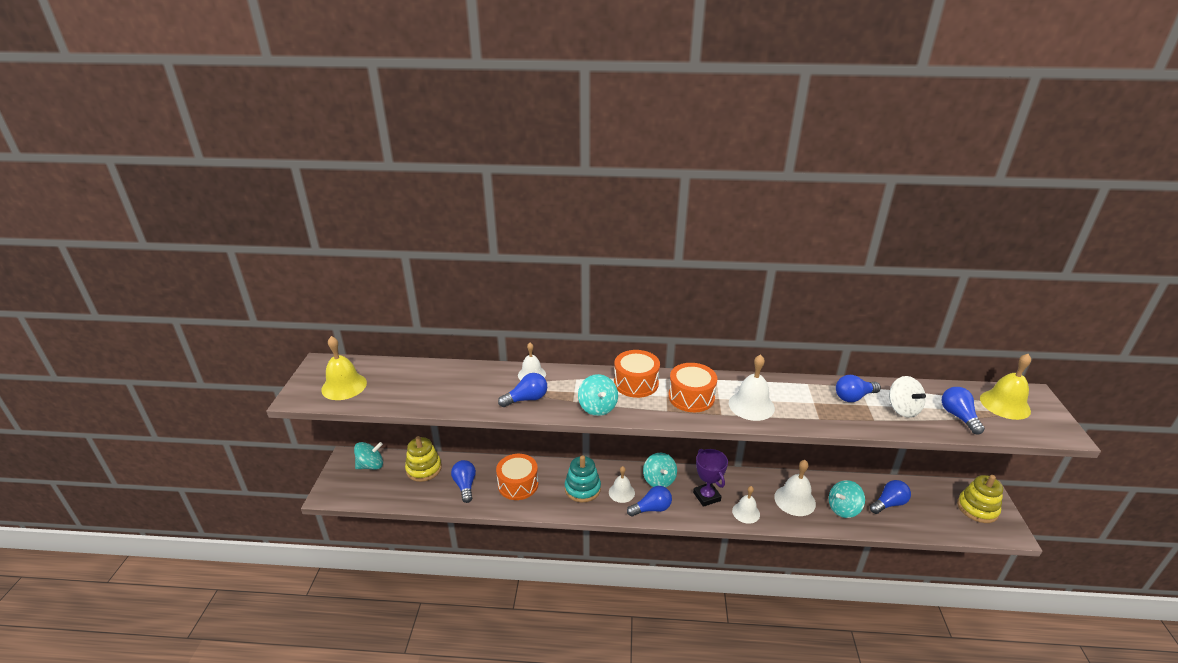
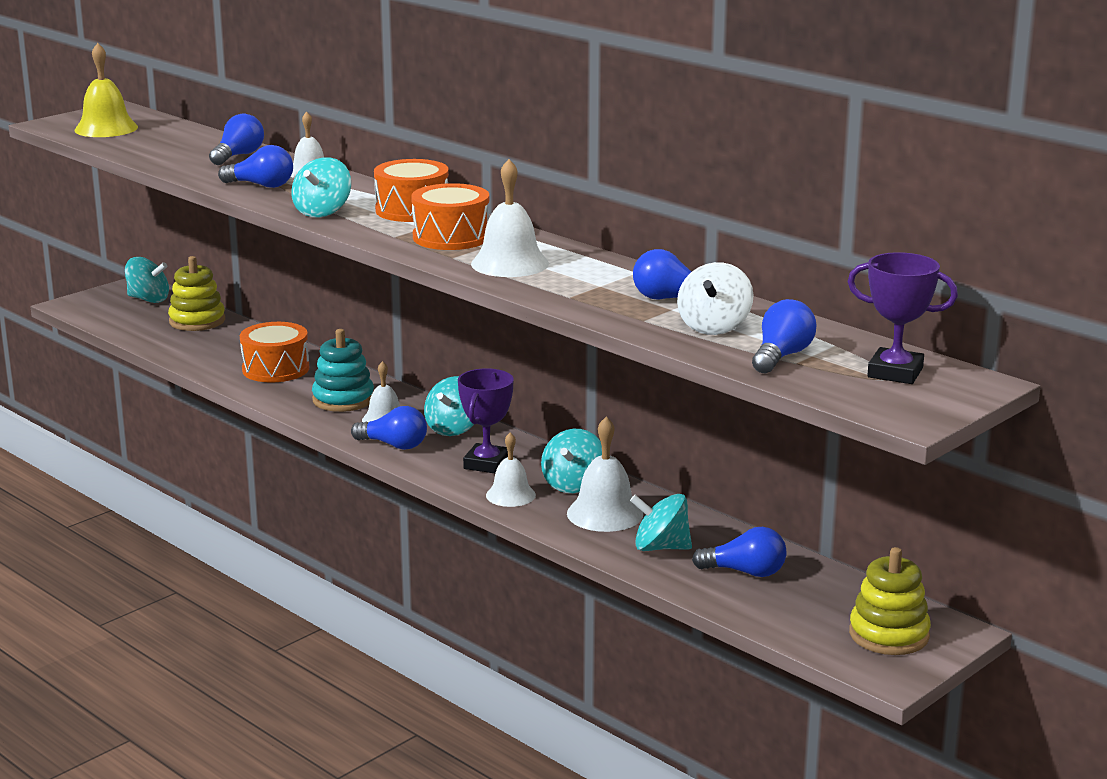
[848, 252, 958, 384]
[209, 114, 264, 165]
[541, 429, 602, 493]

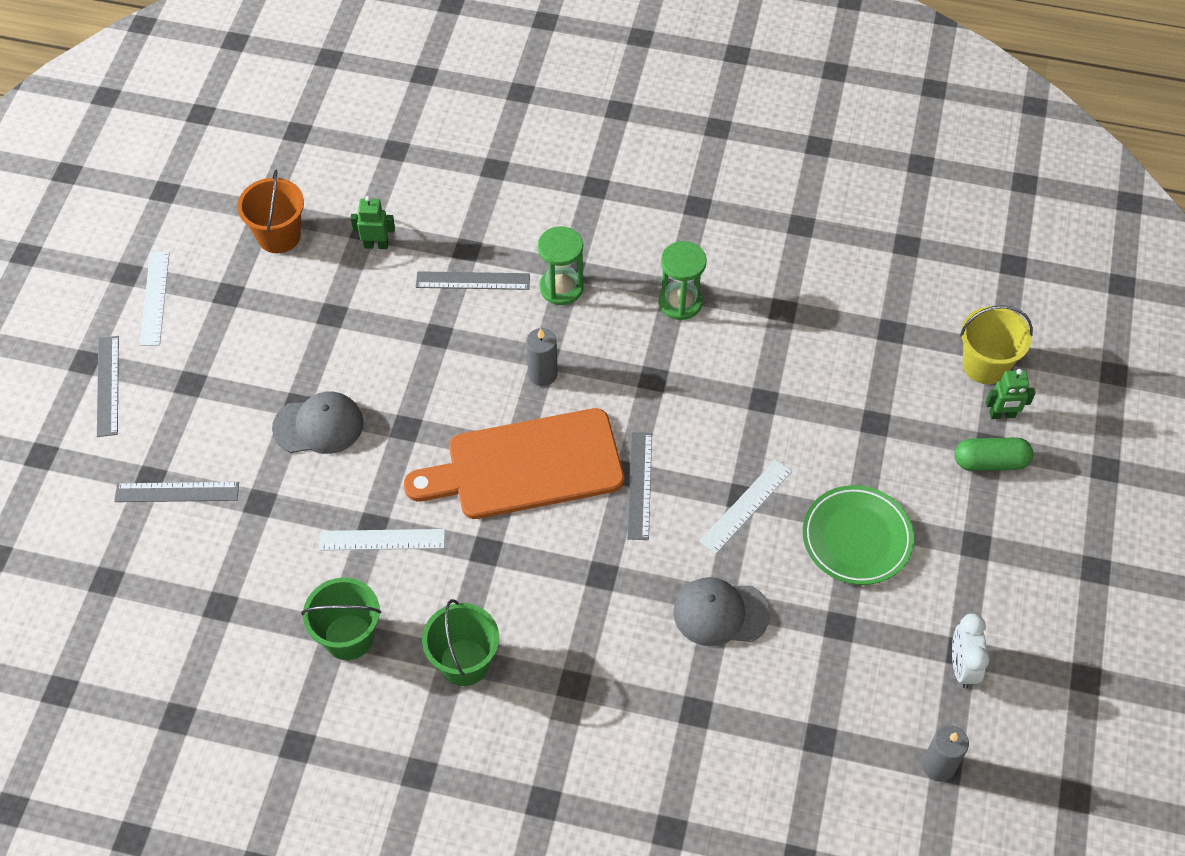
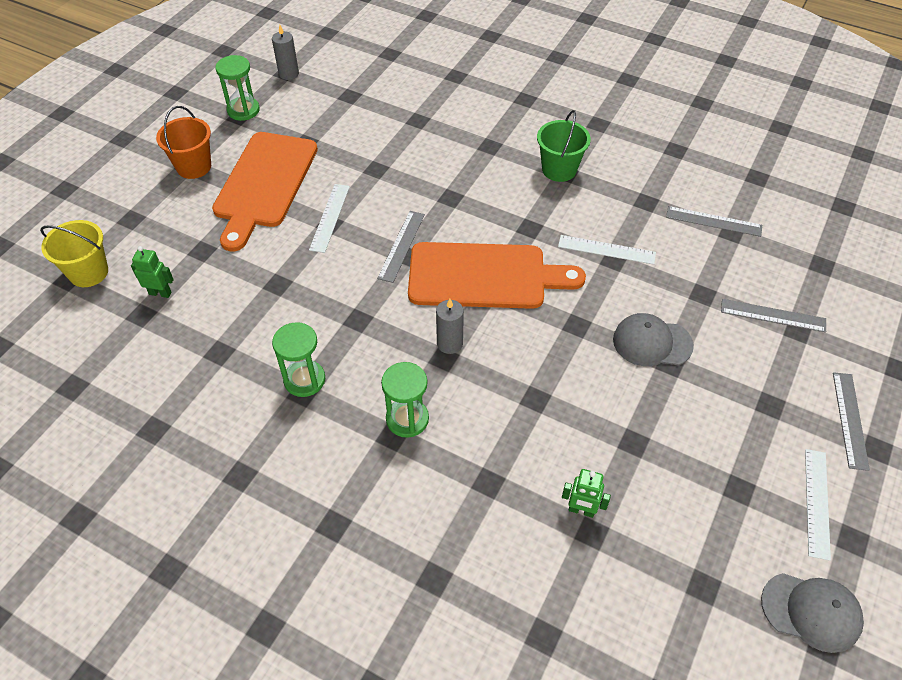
[156, 106, 211, 179]
[666, 206, 762, 237]
[131, 246, 174, 298]
[955, 437, 1033, 471] (first image)
[309, 184, 350, 253]
[212, 132, 318, 251]
[761, 573, 864, 653]
[301, 578, 381, 660] (first image)
[215, 55, 260, 121]

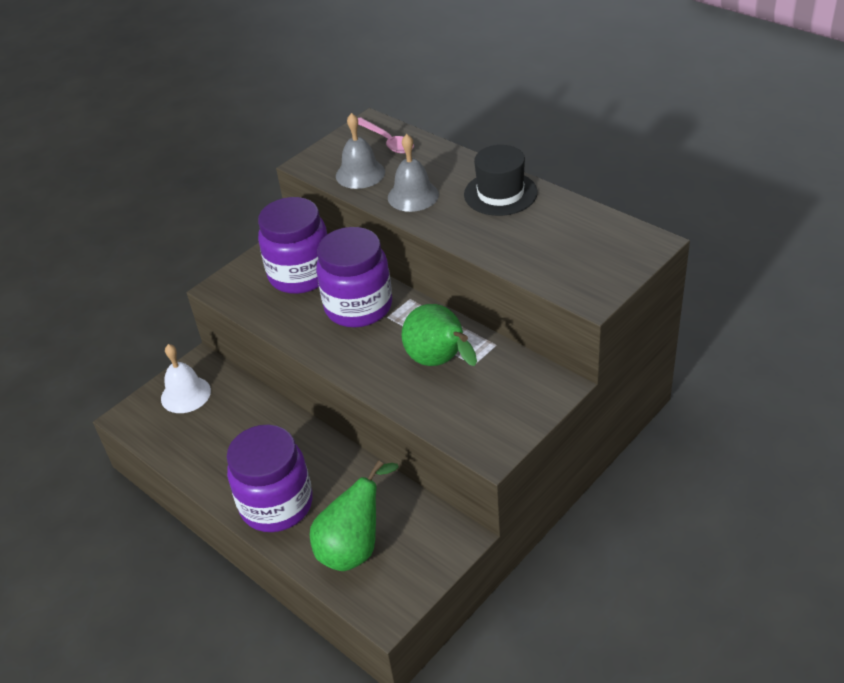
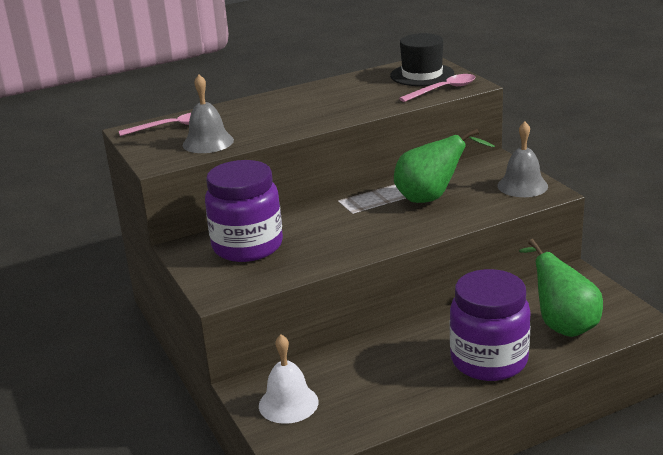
[498, 121, 548, 197]
[390, 33, 454, 86]
[316, 227, 392, 327] (first image)
[399, 74, 476, 102]

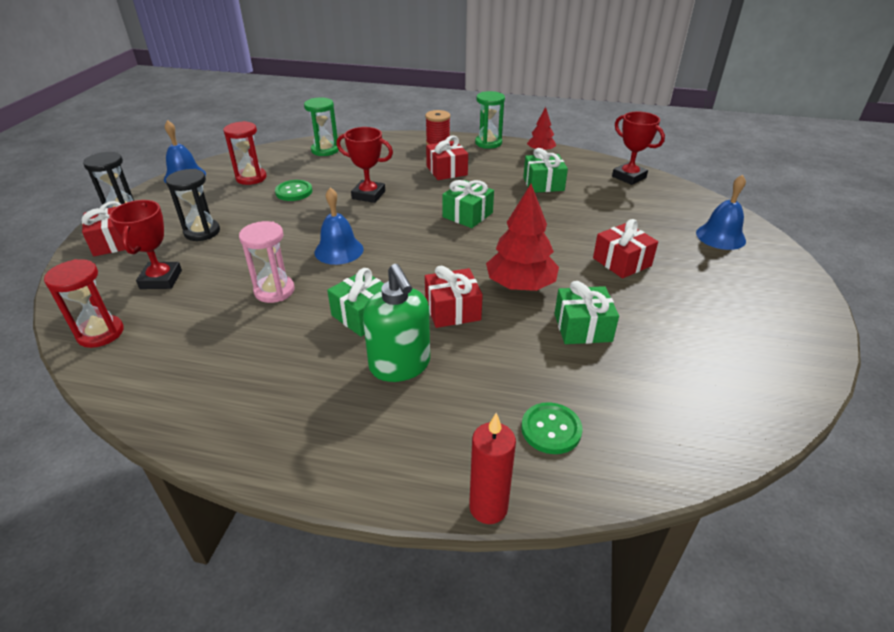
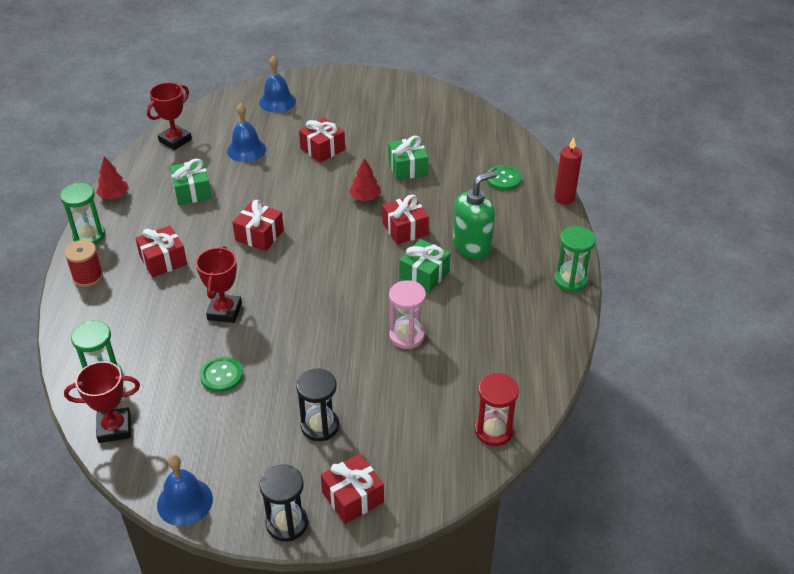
[223, 121, 267, 185] (first image)
[232, 200, 284, 251]
[349, 158, 381, 201]
[227, 103, 266, 162]
[64, 361, 140, 443]
[554, 226, 596, 292]

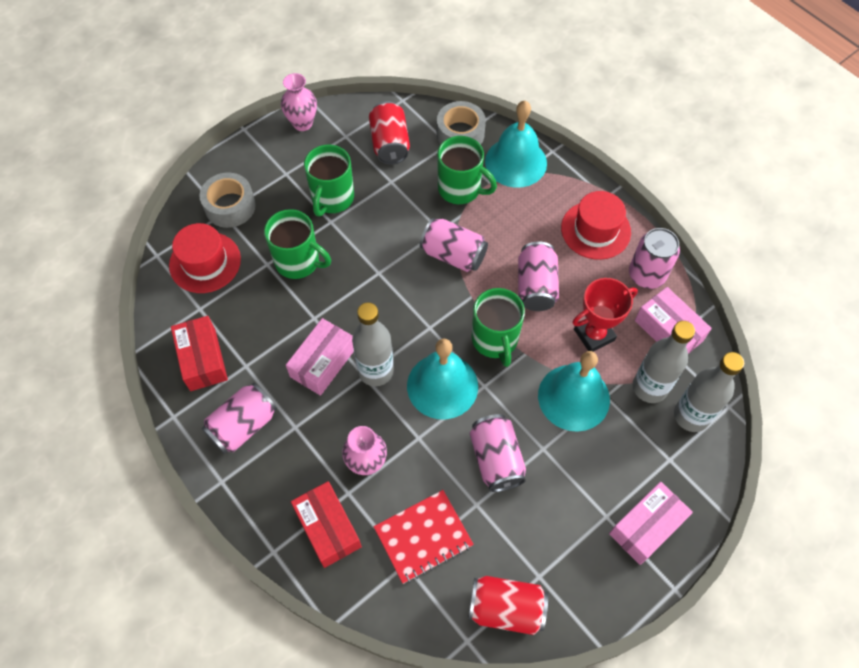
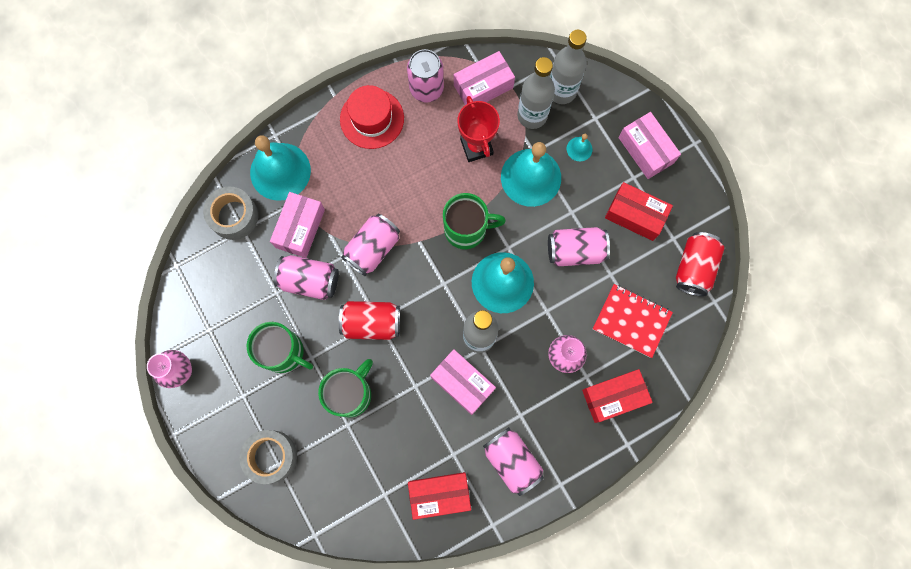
[339, 301, 400, 340]
[270, 192, 325, 258]
[169, 223, 241, 293] (first image)
[274, 255, 339, 300]
[593, 284, 673, 358]
[567, 134, 592, 161]
[605, 182, 673, 241]

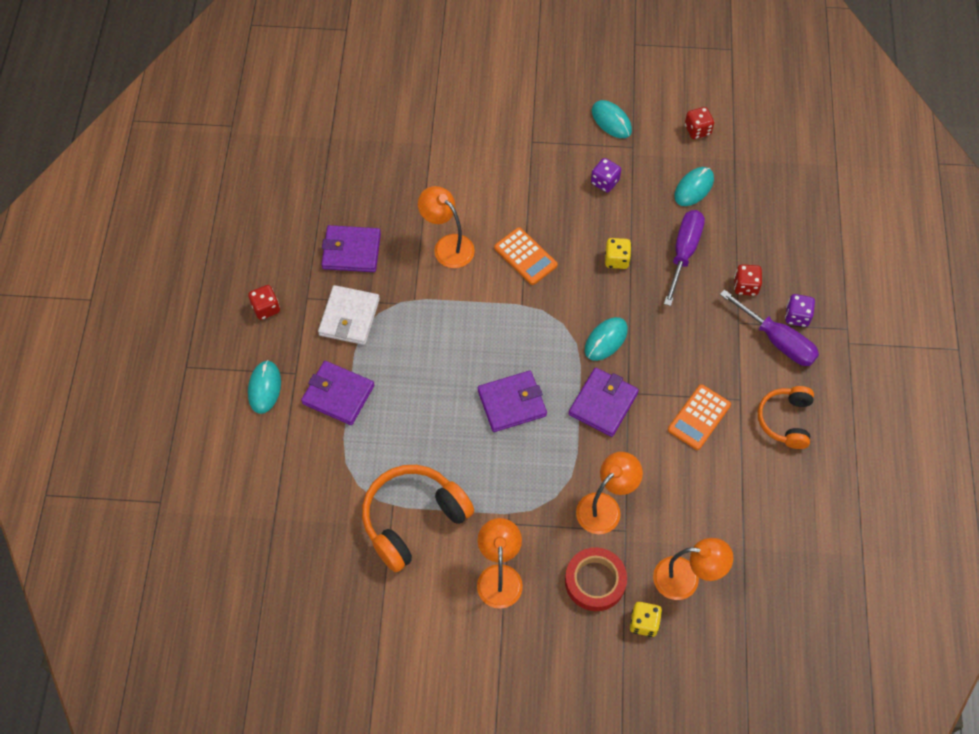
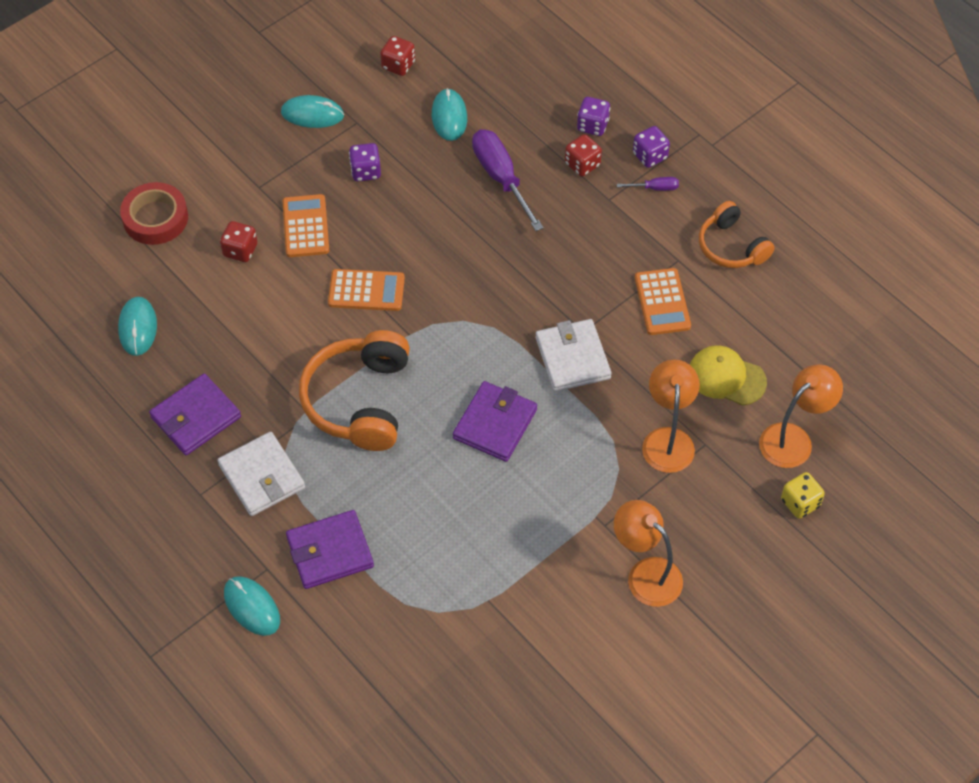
[418, 186, 475, 268] (first image)
[605, 238, 631, 269] (first image)
[220, 221, 258, 262]
[617, 177, 679, 191]
[118, 297, 157, 356]
[536, 319, 612, 392]
[299, 330, 410, 451]
[120, 182, 188, 245]
[577, 97, 610, 136]
[283, 194, 329, 257]
[690, 345, 767, 406]

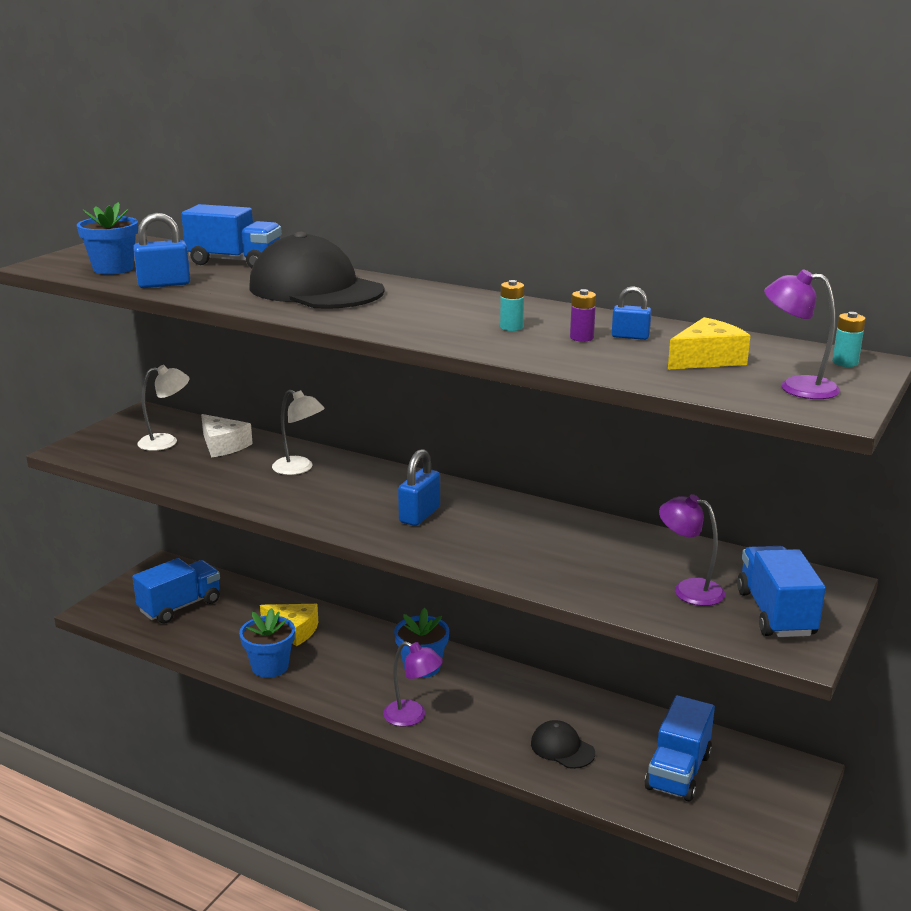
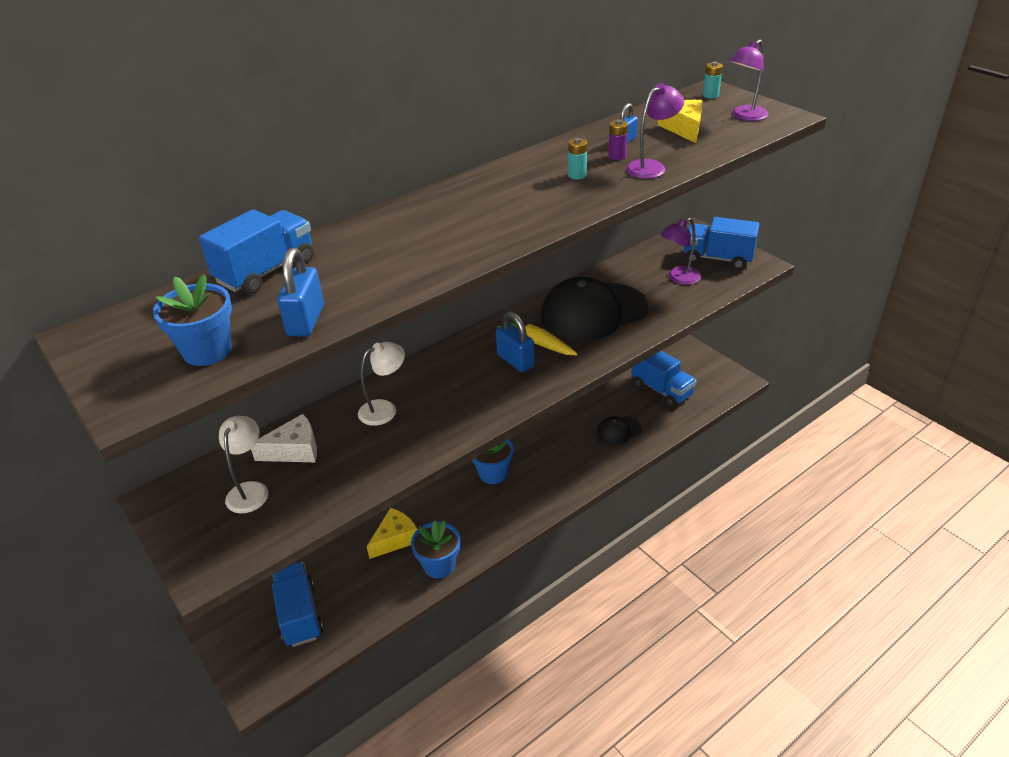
[540, 277, 649, 341]
[626, 83, 684, 179]
[497, 318, 577, 355]

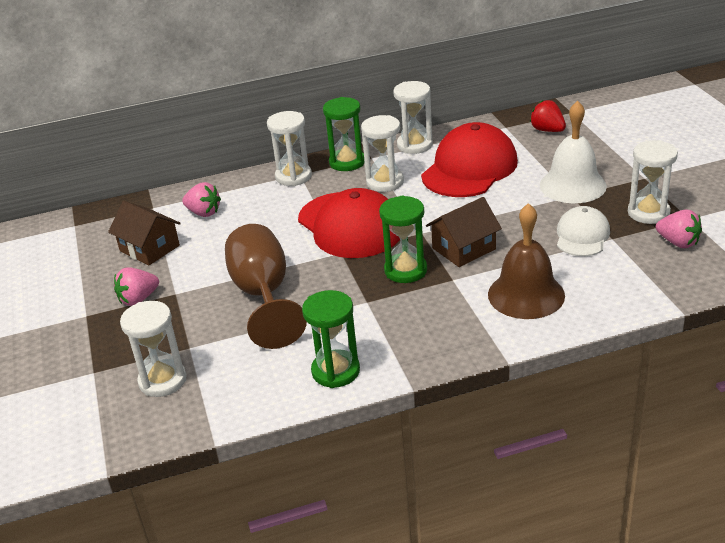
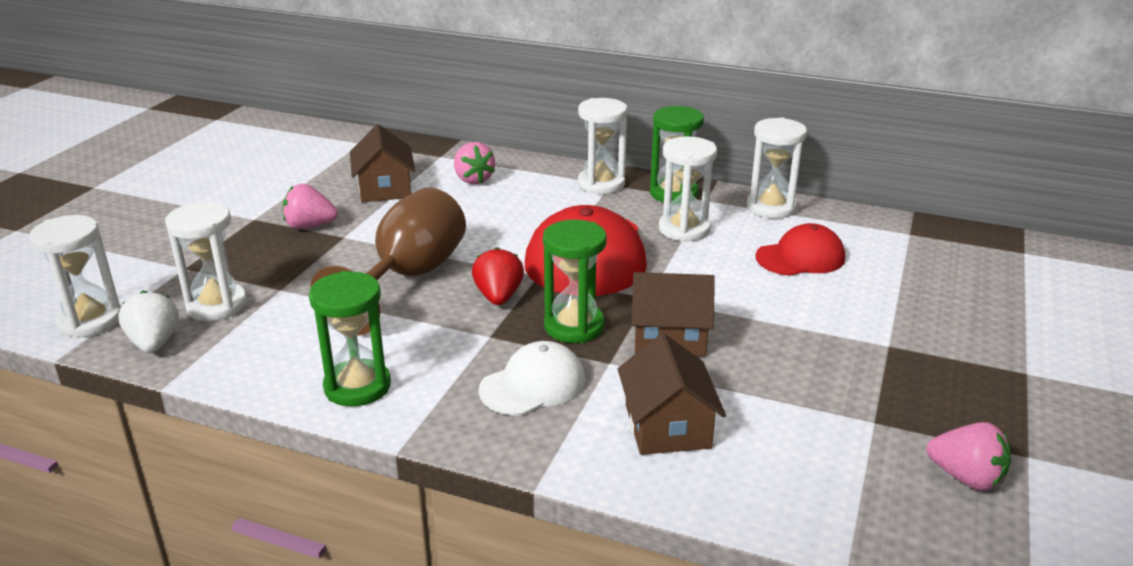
[472, 247, 524, 305]
[540, 101, 607, 203] (first image)
[755, 223, 845, 276]
[29, 215, 121, 338]
[618, 333, 726, 455]
[478, 341, 585, 415]
[927, 422, 1011, 491]
[118, 291, 179, 353]

